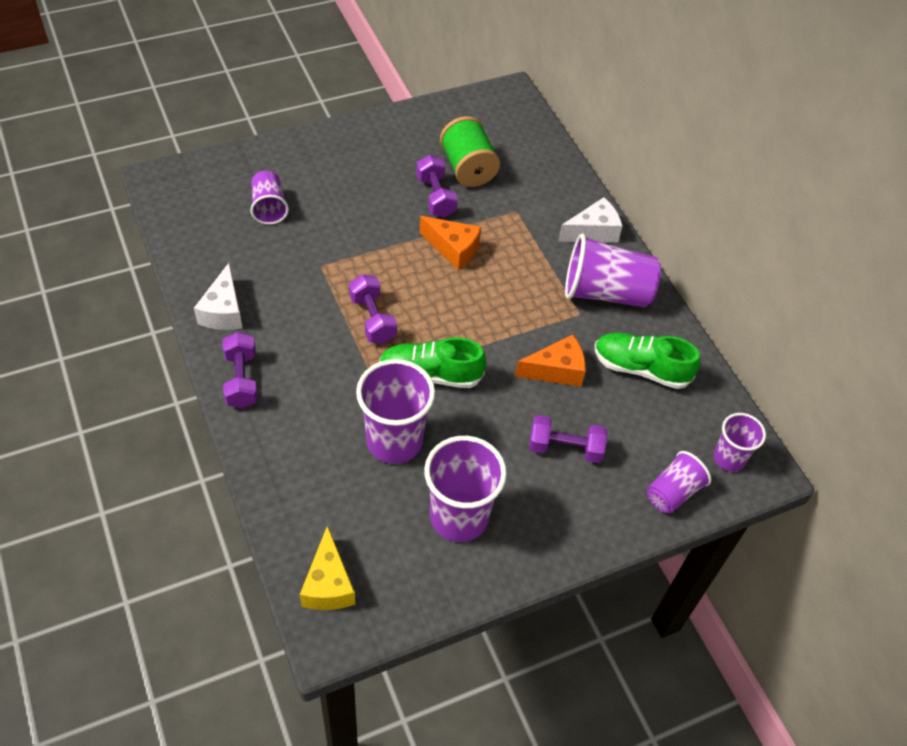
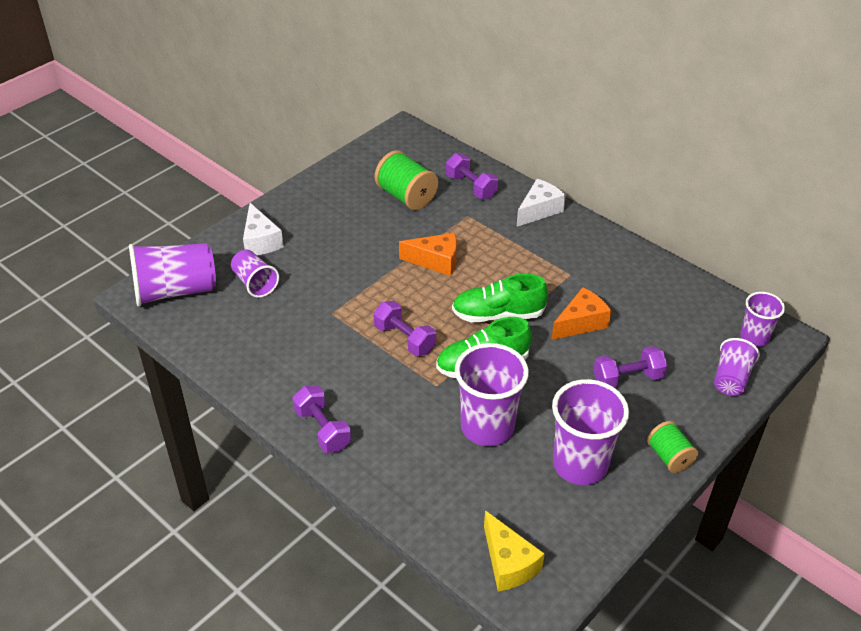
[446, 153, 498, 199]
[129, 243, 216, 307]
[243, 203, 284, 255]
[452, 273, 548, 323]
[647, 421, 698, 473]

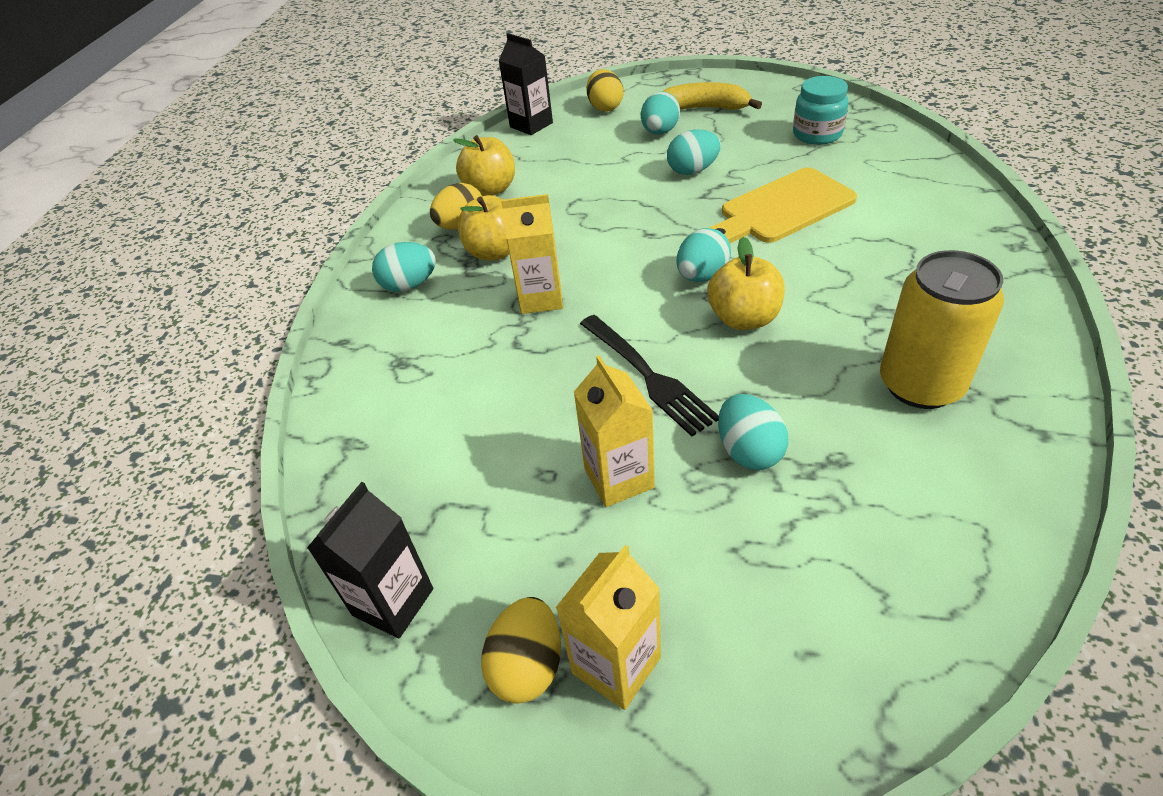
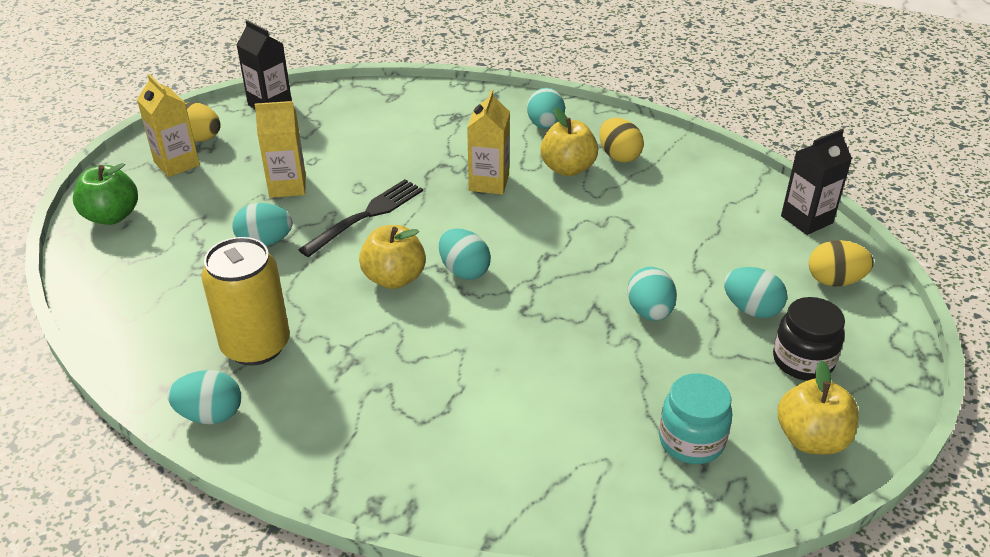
[773, 297, 845, 380]
[778, 360, 859, 454]
[710, 168, 857, 243] (first image)
[298, 179, 423, 257]
[73, 163, 138, 225]
[167, 370, 241, 424]

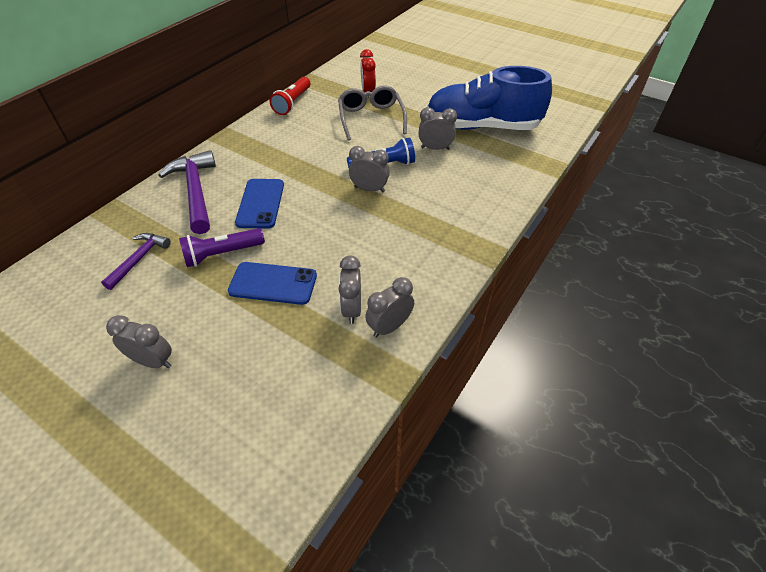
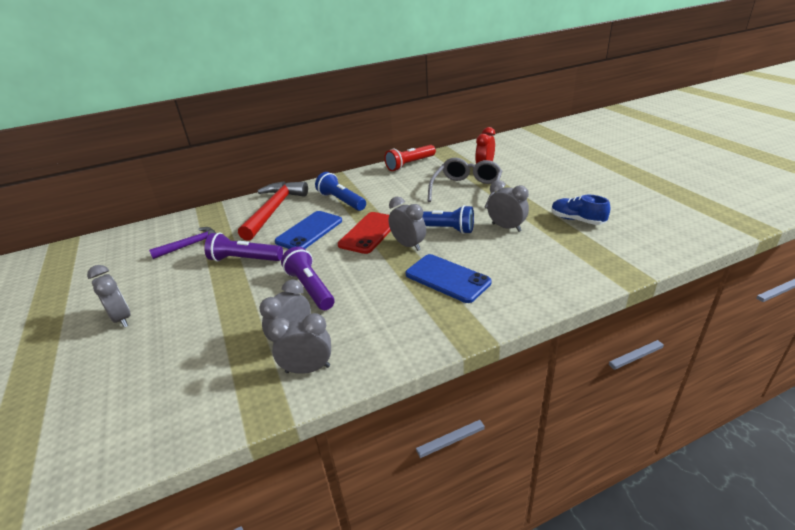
[551, 195, 610, 225]
[238, 181, 308, 241]
[405, 254, 492, 303]
[315, 172, 366, 211]
[338, 212, 391, 254]
[281, 247, 334, 310]

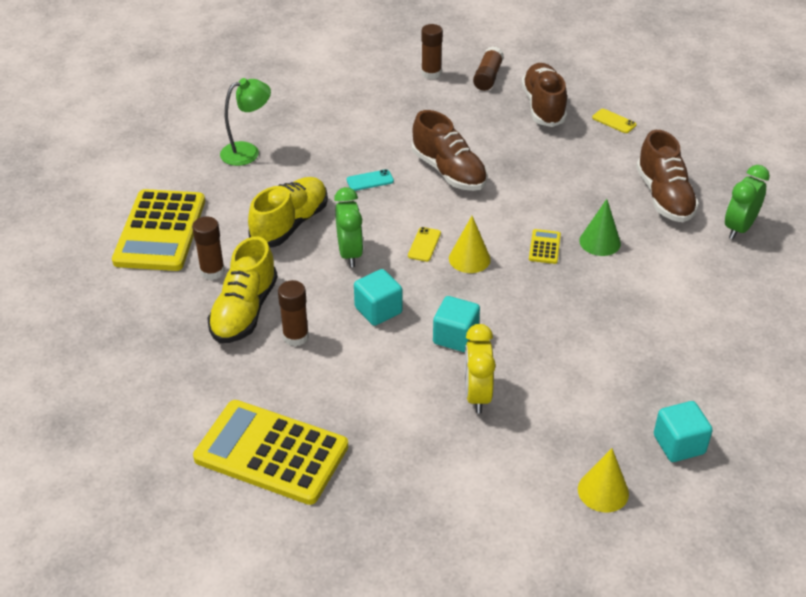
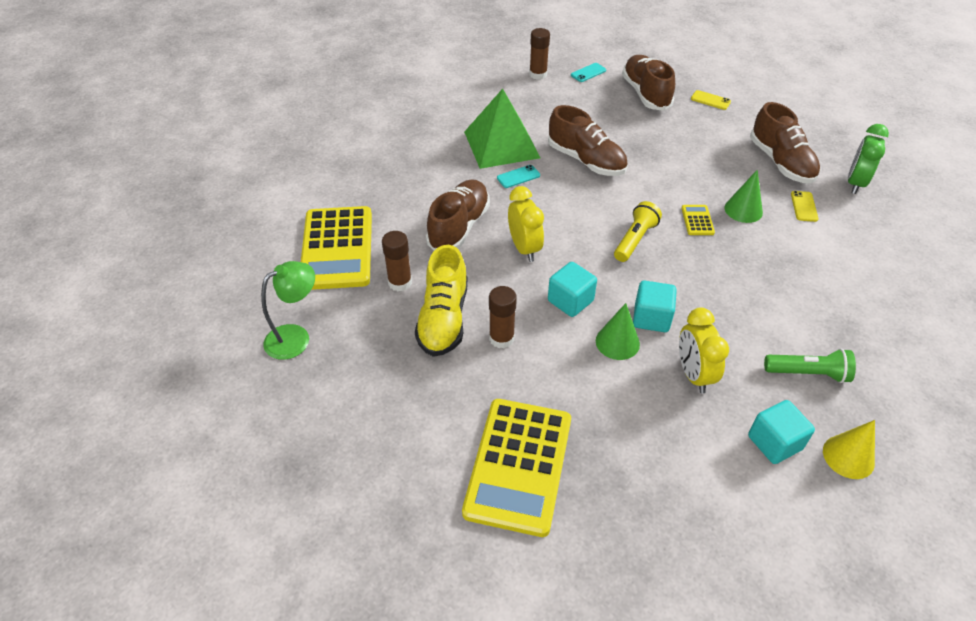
[571, 63, 606, 82]
[261, 261, 315, 360]
[426, 179, 490, 251]
[508, 186, 544, 262]
[614, 201, 662, 262]
[791, 191, 818, 222]
[462, 399, 571, 537]
[748, 400, 815, 464]
[464, 89, 540, 169]
[596, 303, 640, 360]
[764, 349, 856, 383]

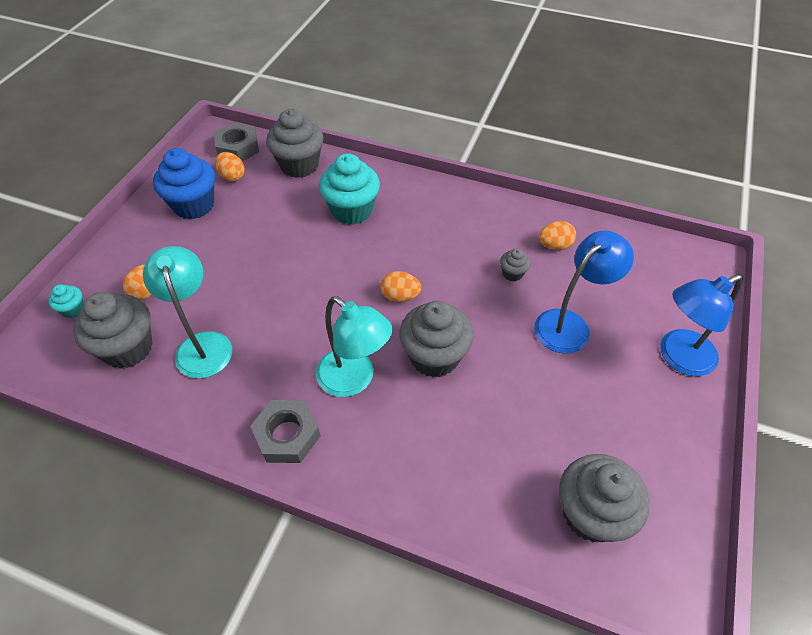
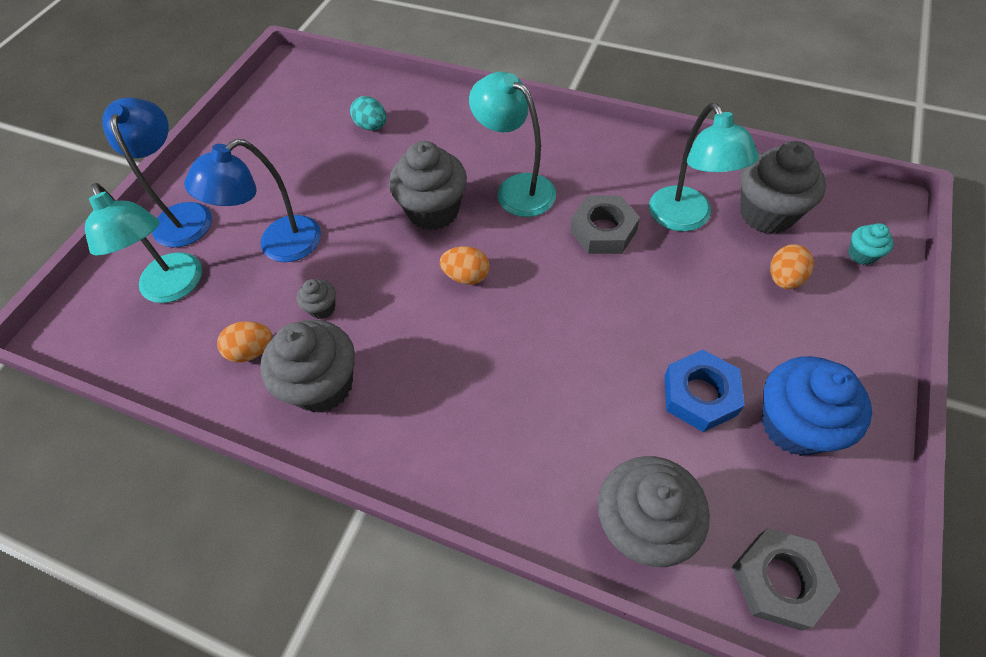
[215, 152, 245, 182] (first image)
[319, 153, 380, 225] (first image)
[103, 98, 212, 248]
[570, 195, 640, 254]
[260, 320, 355, 413]
[350, 96, 386, 130]
[85, 183, 202, 303]
[665, 350, 745, 432]

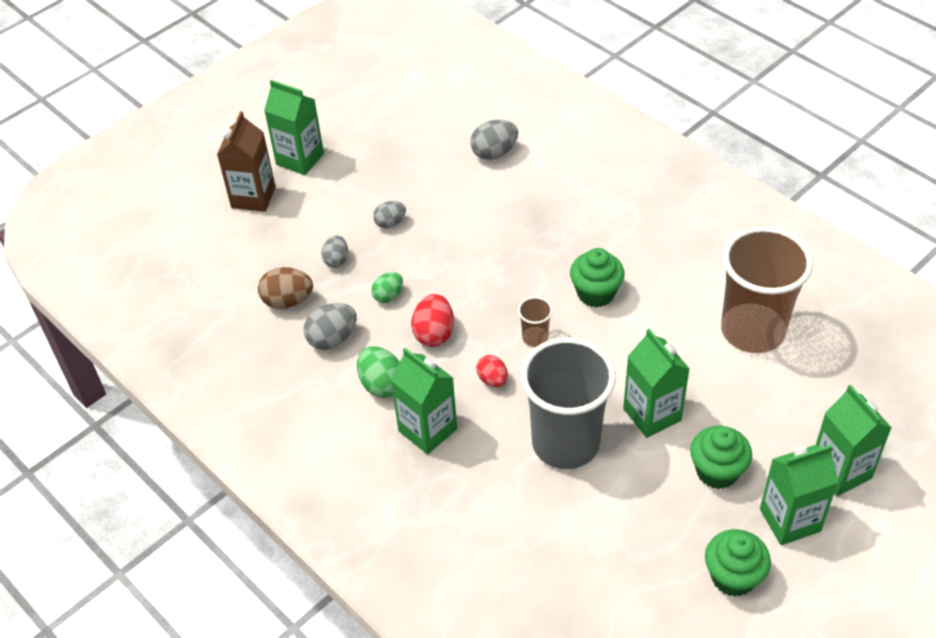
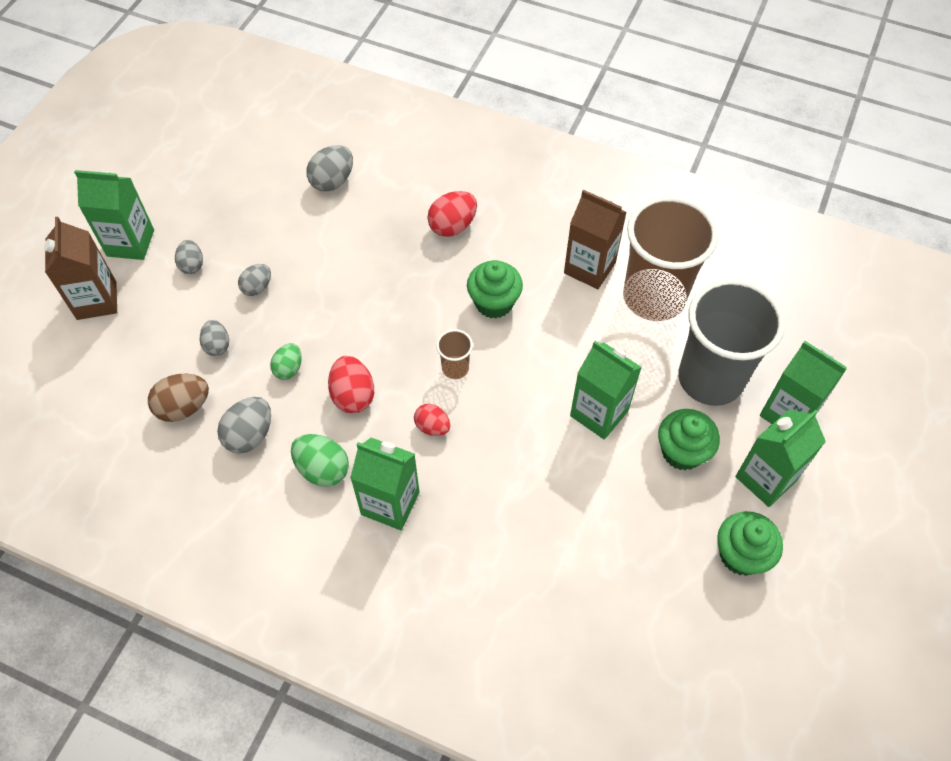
[678, 279, 785, 406]
[564, 190, 627, 289]
[427, 191, 477, 237]
[175, 240, 203, 274]

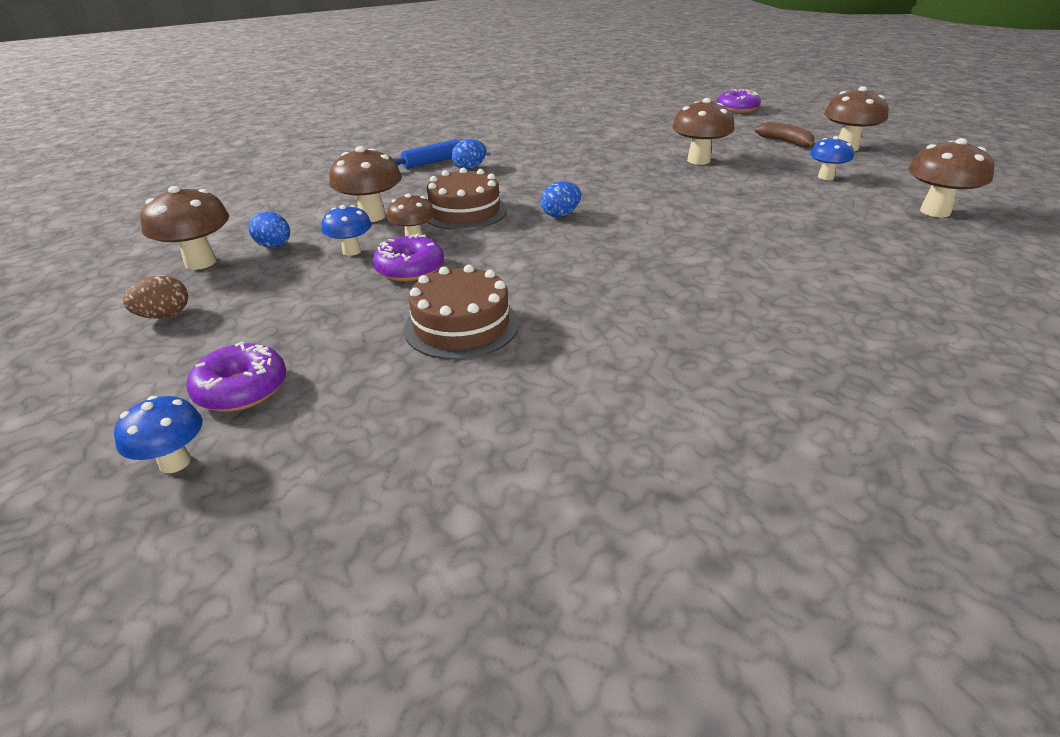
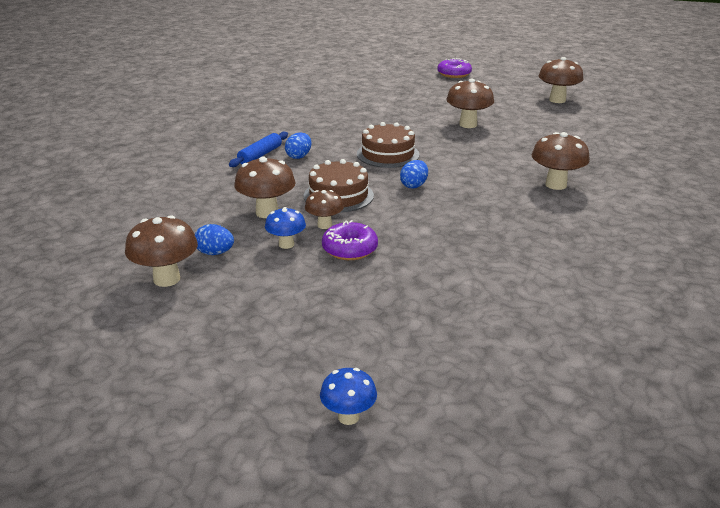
[755, 122, 816, 148] (first image)
[810, 136, 854, 180] (first image)
[532, 132, 590, 190]
[357, 122, 419, 168]
[123, 275, 188, 319] (first image)
[186, 341, 286, 412] (first image)

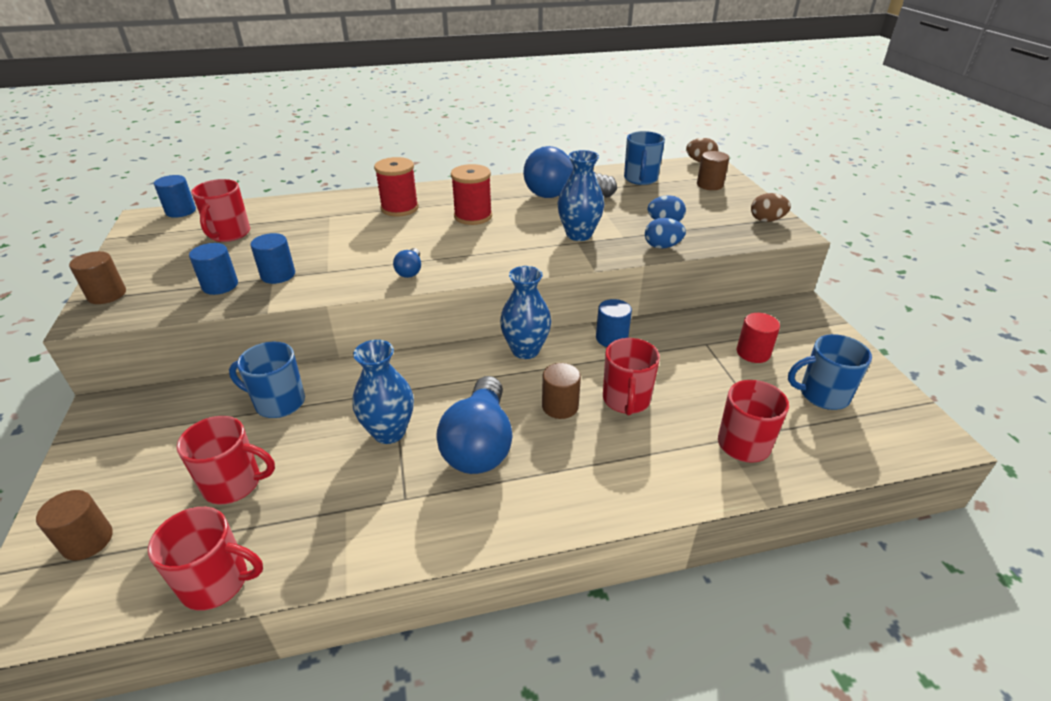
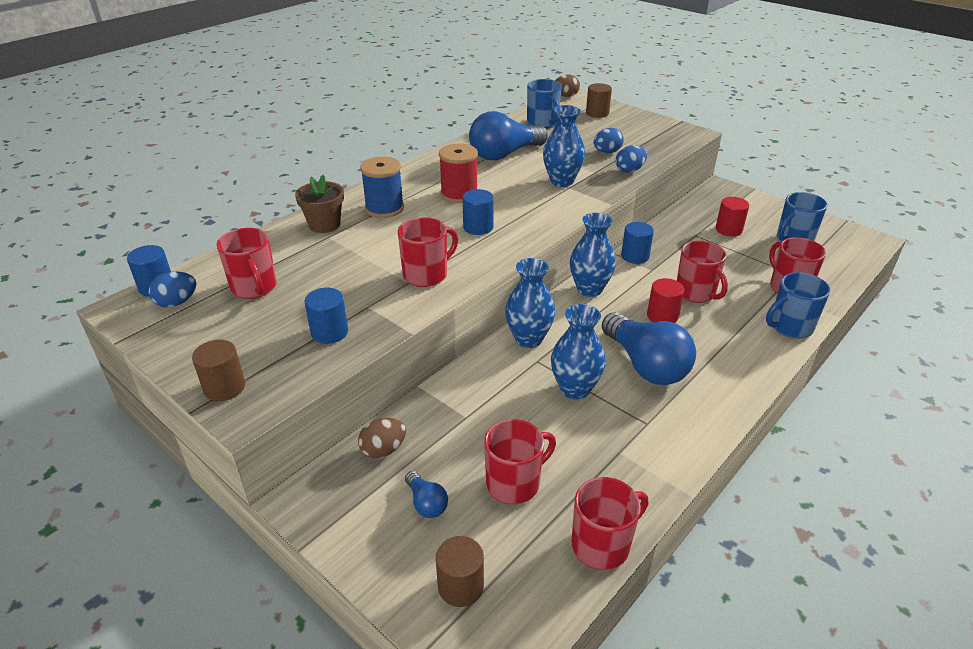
[360, 156, 404, 218]
[358, 418, 406, 458]
[463, 189, 494, 235]
[405, 471, 448, 518]
[766, 272, 830, 339]
[647, 278, 684, 323]
[295, 175, 344, 233]
[398, 217, 458, 287]
[505, 258, 555, 348]
[148, 272, 197, 308]

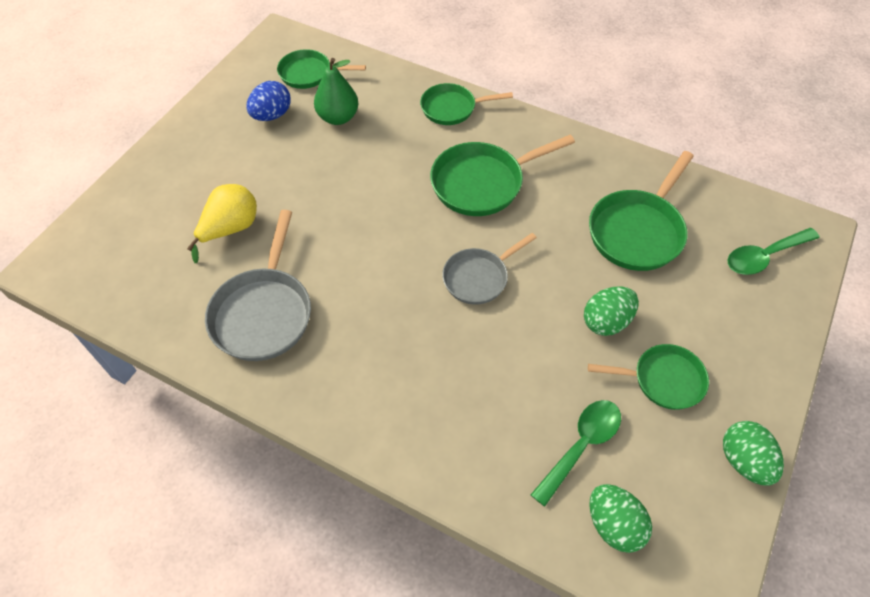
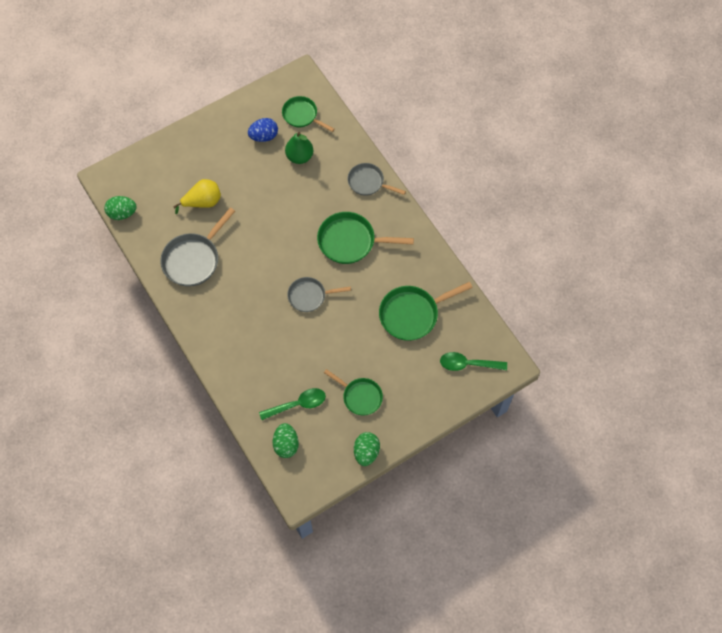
[348, 163, 406, 196]
[104, 196, 137, 220]

